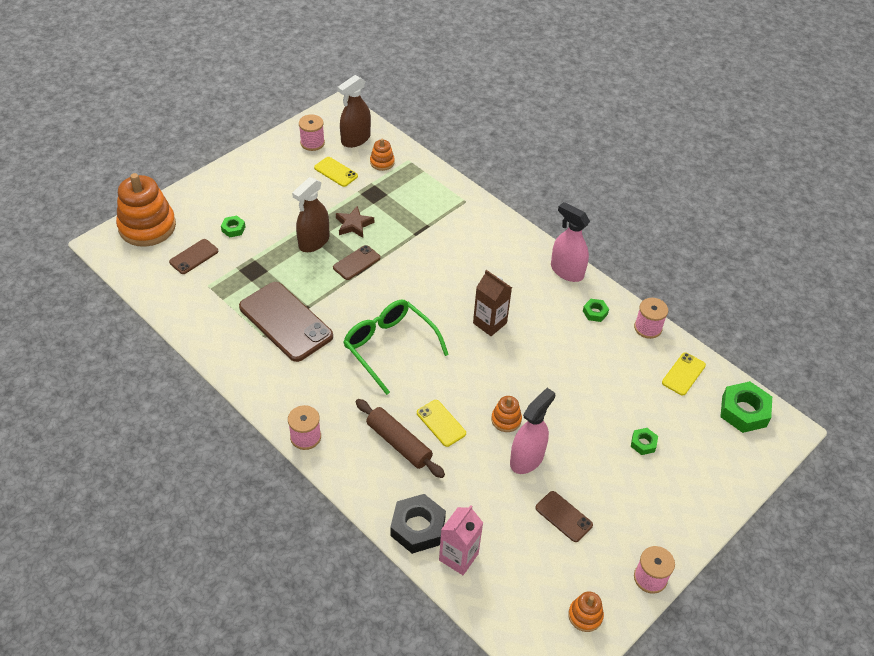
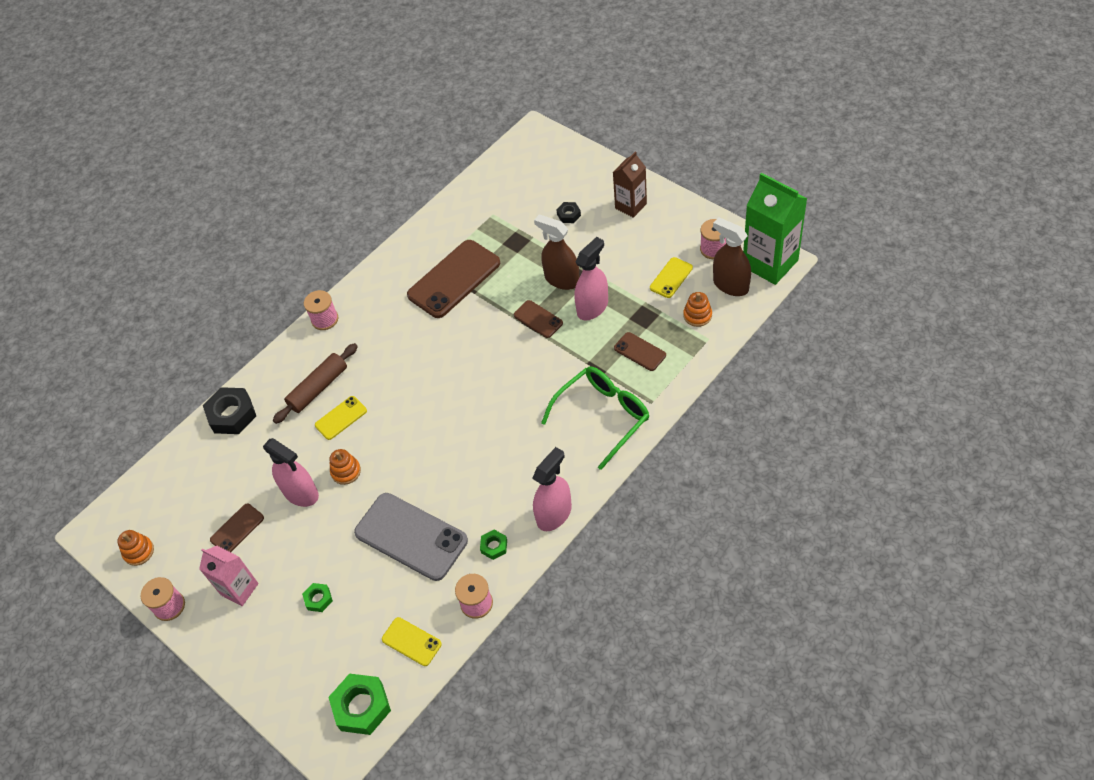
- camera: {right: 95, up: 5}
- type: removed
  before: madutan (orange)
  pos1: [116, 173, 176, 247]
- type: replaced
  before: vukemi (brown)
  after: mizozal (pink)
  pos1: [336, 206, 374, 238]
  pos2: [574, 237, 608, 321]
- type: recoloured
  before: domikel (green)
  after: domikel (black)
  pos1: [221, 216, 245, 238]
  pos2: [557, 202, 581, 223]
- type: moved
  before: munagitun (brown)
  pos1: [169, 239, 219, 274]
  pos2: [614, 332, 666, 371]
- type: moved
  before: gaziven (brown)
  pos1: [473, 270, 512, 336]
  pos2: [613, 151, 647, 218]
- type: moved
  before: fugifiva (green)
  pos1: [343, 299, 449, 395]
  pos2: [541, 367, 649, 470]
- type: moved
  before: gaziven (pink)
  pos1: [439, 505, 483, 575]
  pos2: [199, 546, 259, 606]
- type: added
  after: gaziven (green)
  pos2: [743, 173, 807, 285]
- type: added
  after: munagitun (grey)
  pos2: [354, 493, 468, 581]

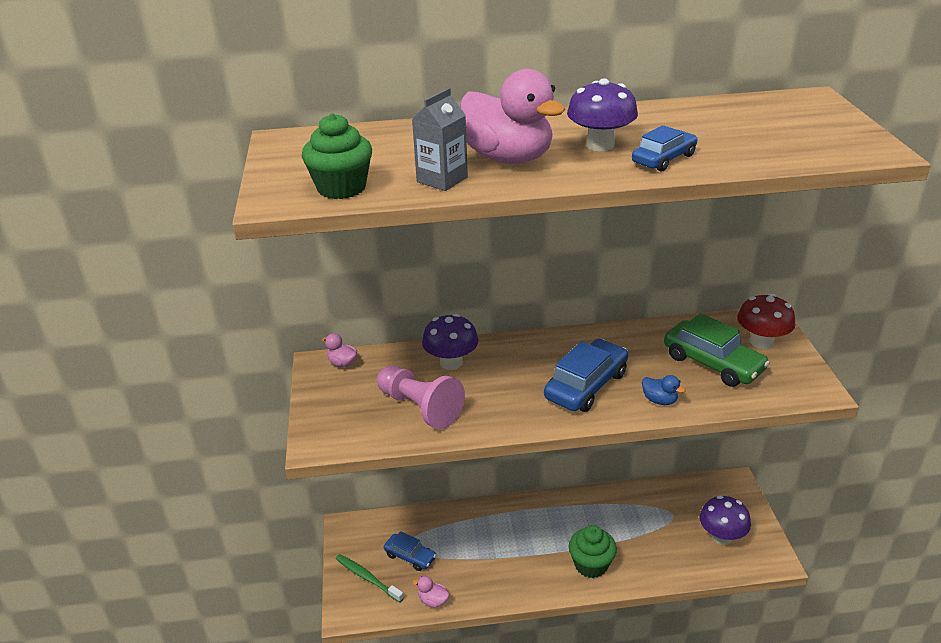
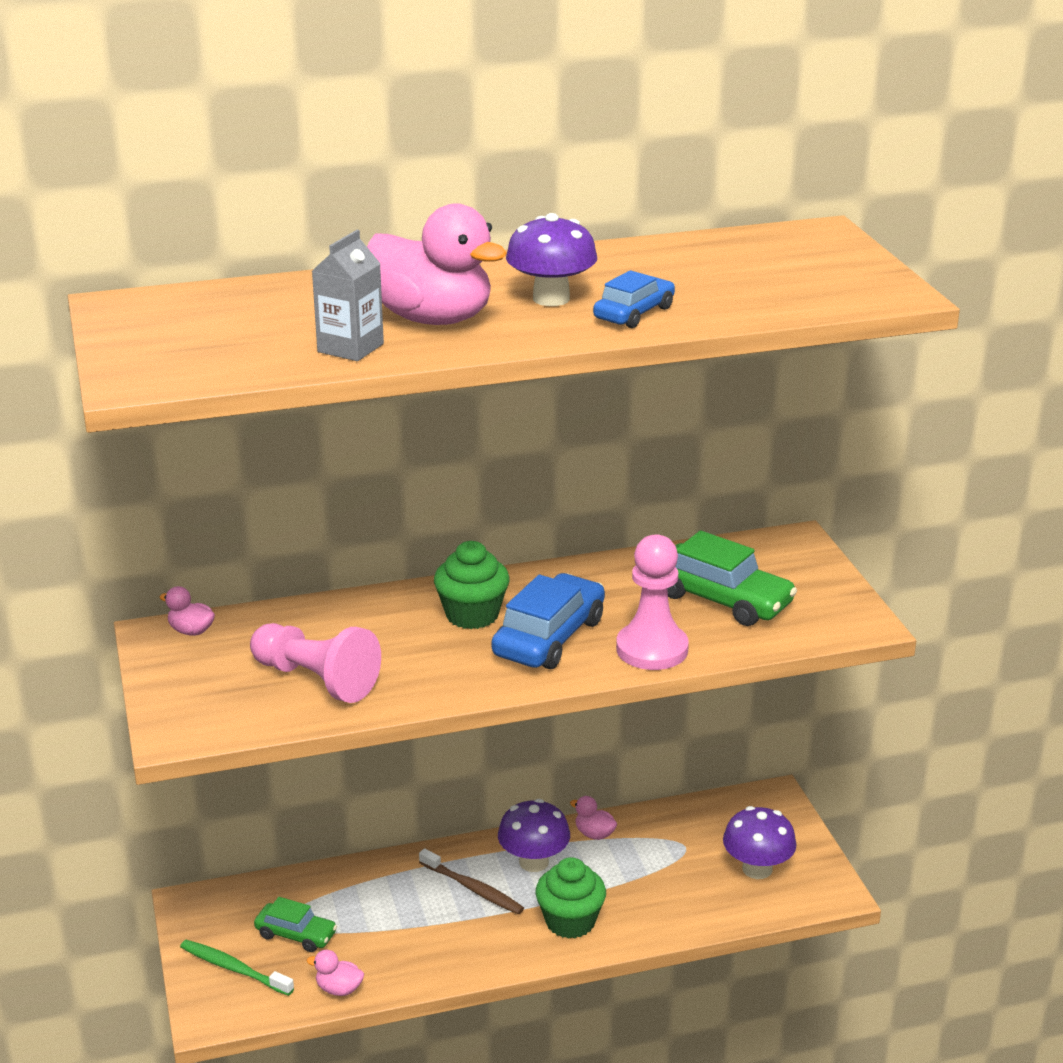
- camera: {right: -10, up: -5}
- type: moved
  before: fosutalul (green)
  pos1: [302, 113, 372, 199]
  pos2: [434, 541, 509, 629]
- type: removed
  before: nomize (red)
  pos1: [737, 294, 796, 349]
- type: moved
  before: nomize (purple)
  pos1: [422, 314, 479, 370]
  pos2: [498, 799, 570, 872]
- type: replaced
  before: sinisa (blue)
  after: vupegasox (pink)
  pos1: [642, 375, 686, 405]
  pos2: [616, 535, 689, 670]
- type: recoloured
  before: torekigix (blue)
  after: torekigix (green)
  pos1: [384, 531, 436, 571]
  pos2: [254, 897, 337, 952]
- type: added
  after: sinisa (pink)
  pos2: [570, 796, 617, 840]
- type: added
  after: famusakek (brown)
  pos2: [419, 848, 524, 914]

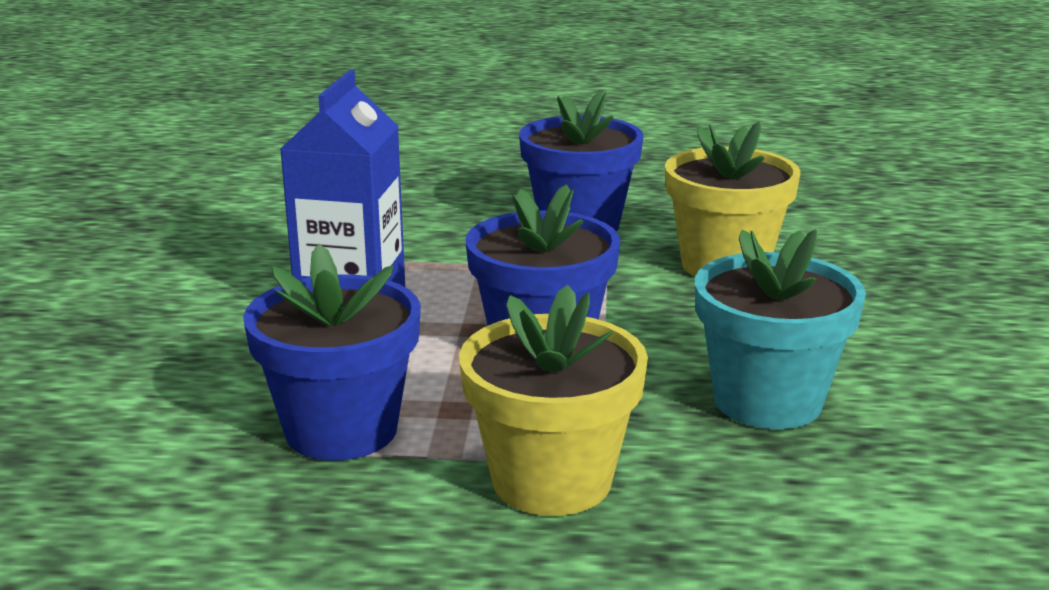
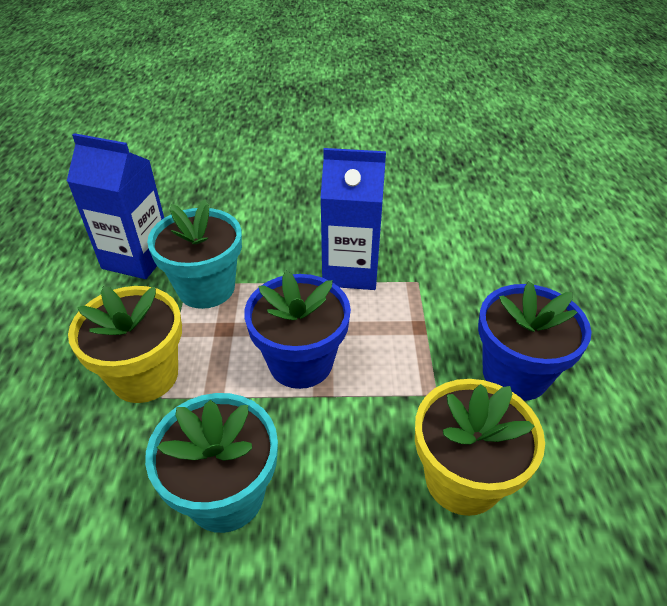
- camera: {right: 85, up: 20}
- type: recoloured
  before: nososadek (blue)
  after: nososadek (turquoise)
  pos1: [243, 244, 421, 461]
  pos2: [147, 199, 242, 309]
- type: added
  after: gaziven (blue)
  pos2: [67, 133, 164, 279]

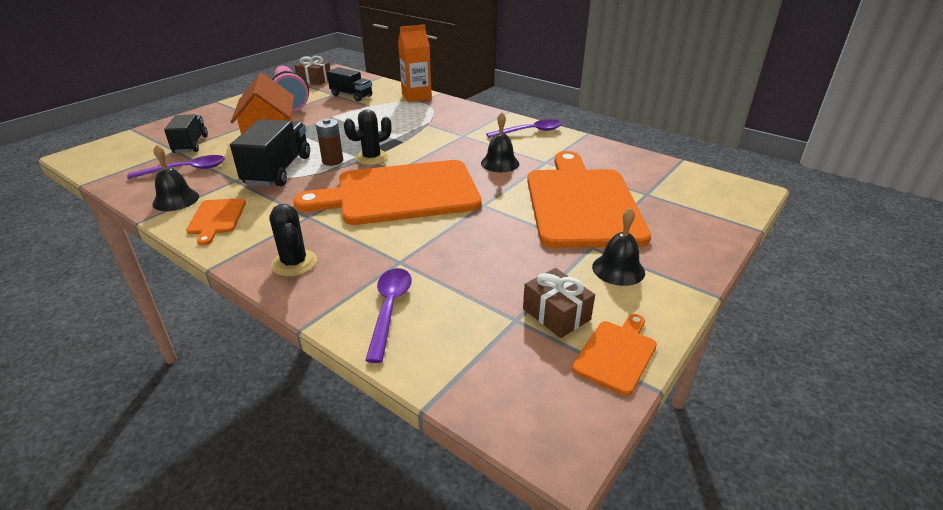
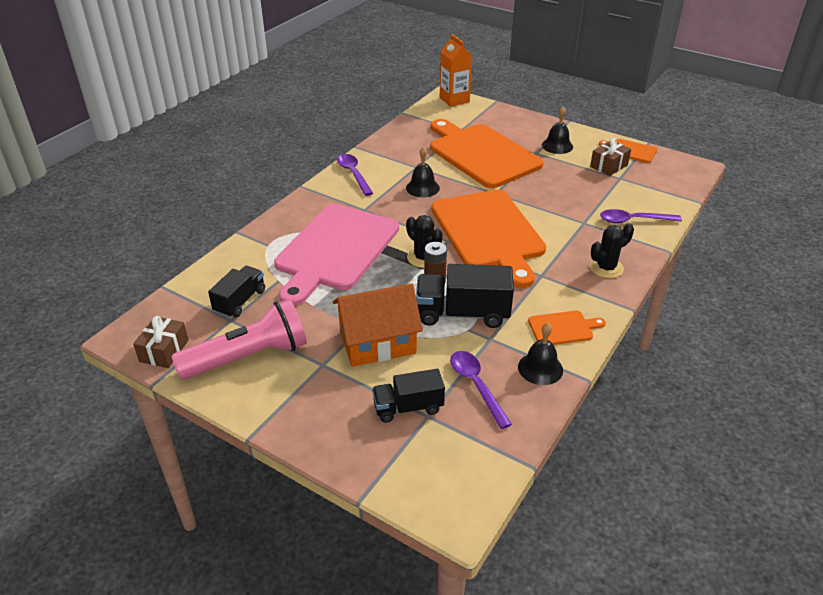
- camera: {right: -95, up: 5}
- type: moved
  before: gaziven (orange)
  pos1: [398, 24, 432, 102]
  pos2: [440, 34, 472, 107]
- type: turned
  before: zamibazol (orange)
  pos1: [527, 151, 651, 248]
  pos2: [430, 119, 543, 188]
  turn: 60
- type: added
  after: zamibazol (pink)
  pos2: [274, 204, 399, 306]

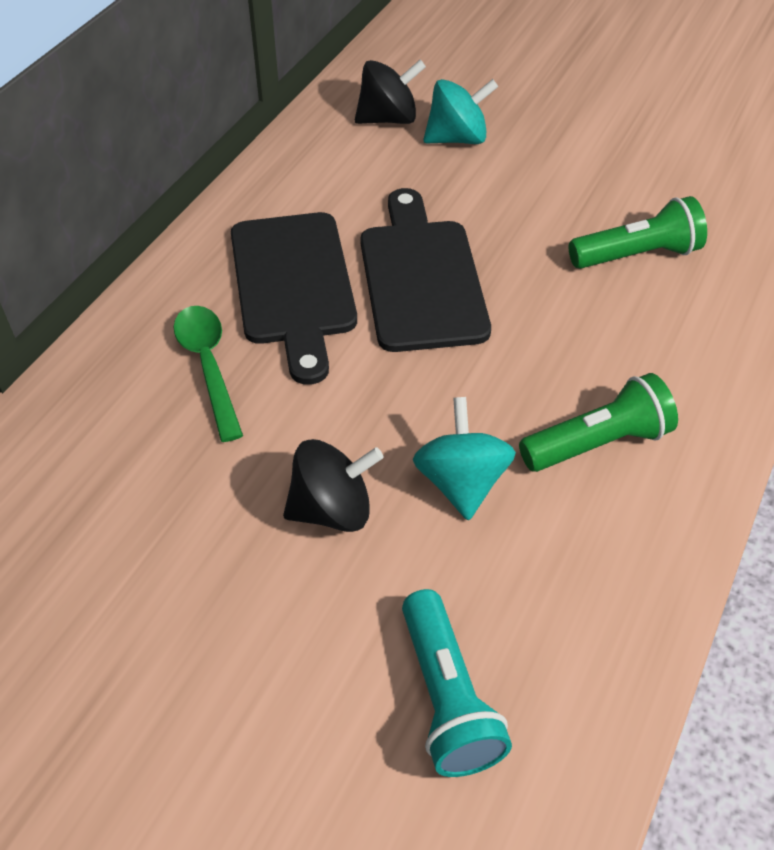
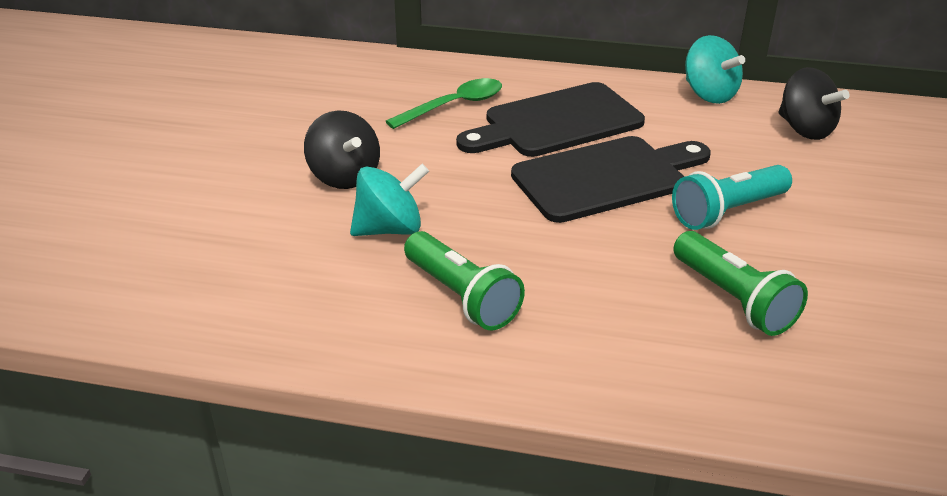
- camera: {right: 75, up: -15}
- type: moved
  before: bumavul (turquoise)
  pos1: [423, 79, 498, 144]
  pos2: [685, 35, 745, 104]
- type: moved
  before: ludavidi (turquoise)
  pos1: [402, 589, 512, 777]
  pos2: [672, 165, 792, 230]

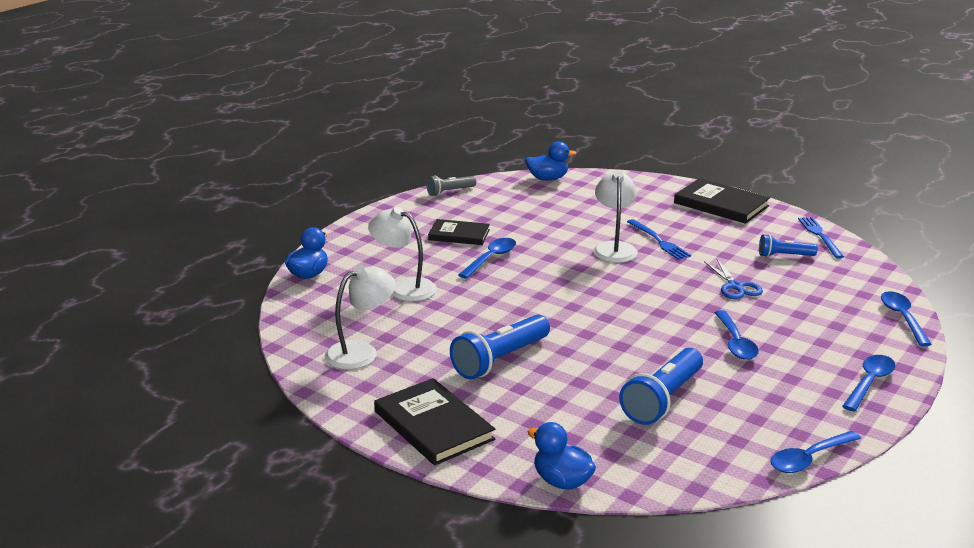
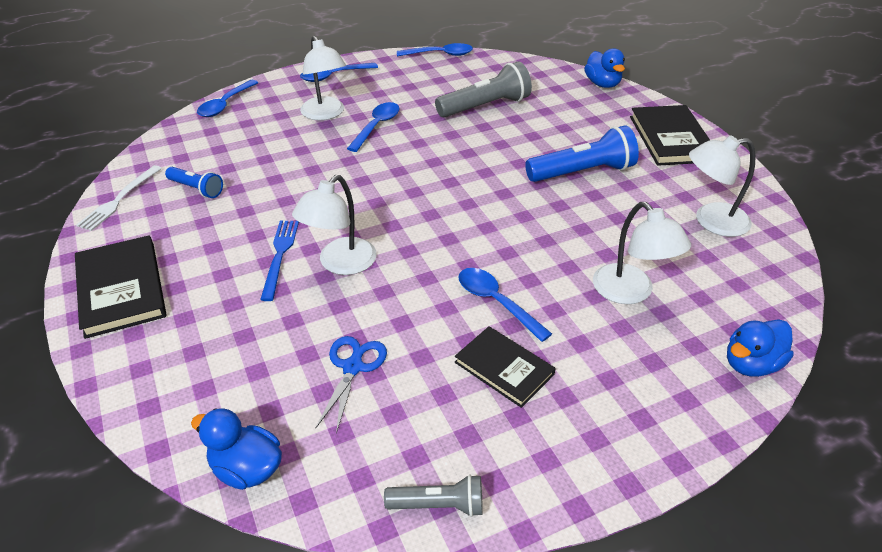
- camera: {right: -150, up: 15}
- type: recoloured
  before: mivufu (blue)
  after: mivufu (white)
  pos1: [798, 217, 844, 259]
  pos2: [76, 165, 162, 231]
- type: turned
  before: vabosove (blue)
  pos1: [458, 238, 516, 279]
  pos2: [458, 268, 552, 342]
  turn: 75
- type: moved
  before: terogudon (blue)
  pos1: [704, 259, 763, 299]
  pos2: [316, 336, 387, 434]
- type: recoloured
  before: ludavidi (blue)
  after: ludavidi (grey)
  pos1: [619, 348, 703, 425]
  pos2: [435, 61, 532, 118]
- type: added
  after: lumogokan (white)
  pos2: [300, 36, 346, 120]

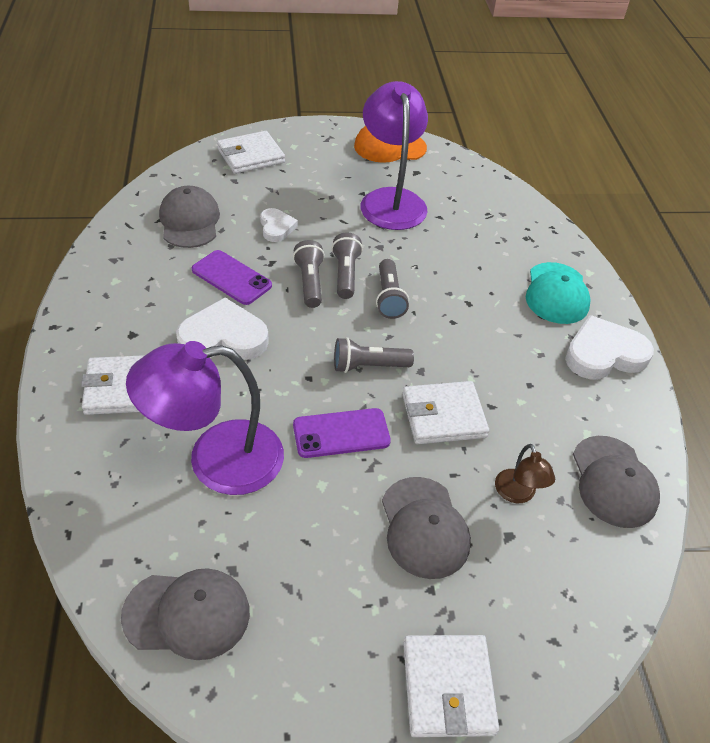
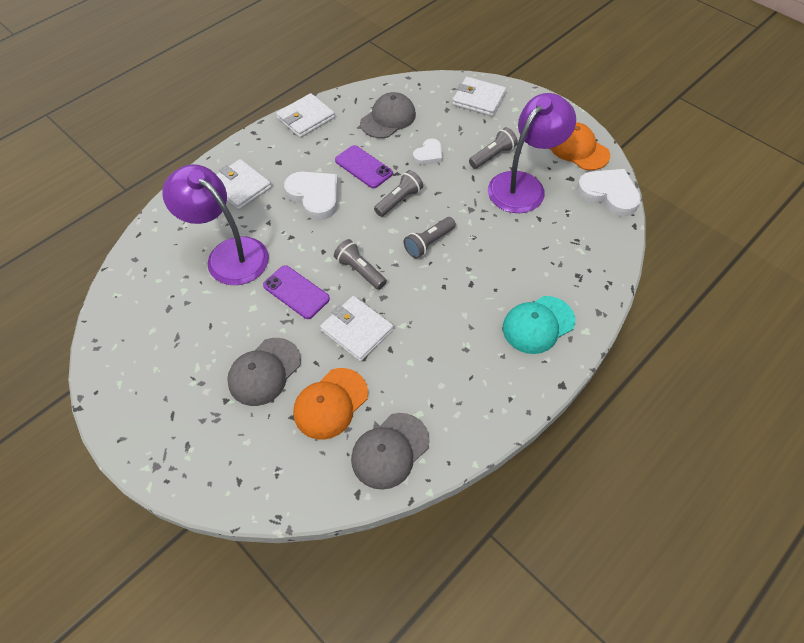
- camera: {right: 55, up: 10}
- type: moved
  before: ludavidi (grey)
  pos1: [331, 233, 363, 299]
  pos2: [469, 127, 518, 169]
- type: turned
  before: munagitun (purple)
  pos1: [192, 250, 272, 305]
  pos2: [335, 145, 393, 188]
  turn: -45
- type: moved
  before: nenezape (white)
  pos1: [565, 315, 654, 379]
  pos2: [577, 169, 641, 216]
- type: replaced
  before: lumogokan (brown)
  after: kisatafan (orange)
  pos1: [495, 444, 555, 503]
  pos2: [293, 368, 368, 440]
- type: removed
  before: kisatafan (grey)
  pos1: [121, 568, 250, 660]
- type: moved
  before: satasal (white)
  pos1: [403, 635, 499, 737]
  pos2: [276, 93, 335, 138]

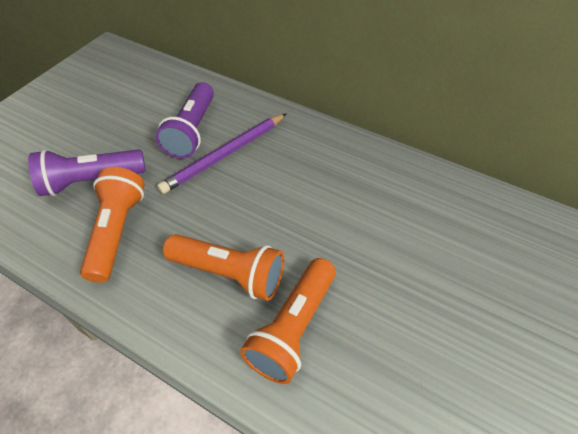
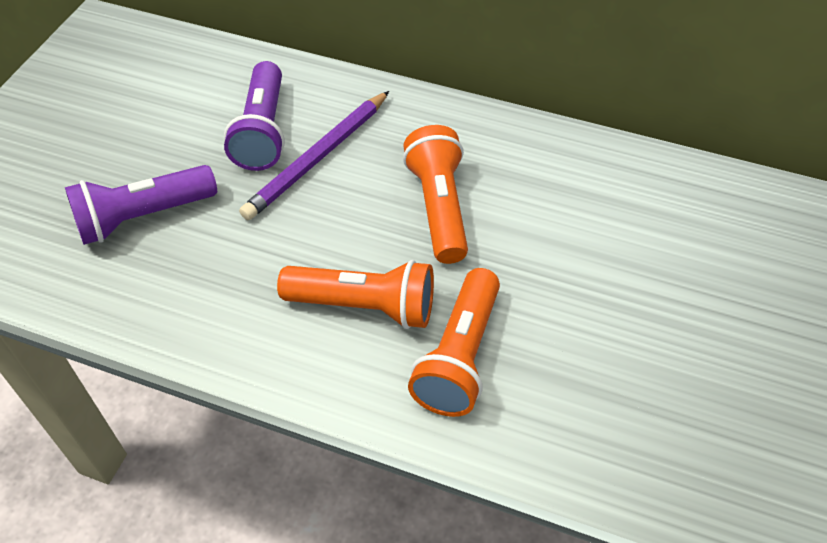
- camera: {right: -10, up: 0}
- type: moved
  before: ludavidi (orange)
  pos1: [80, 167, 145, 283]
  pos2: [403, 125, 468, 264]

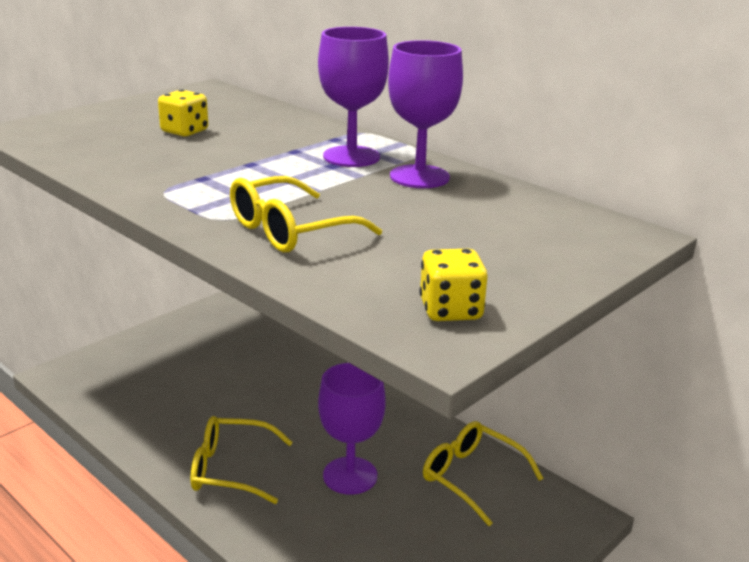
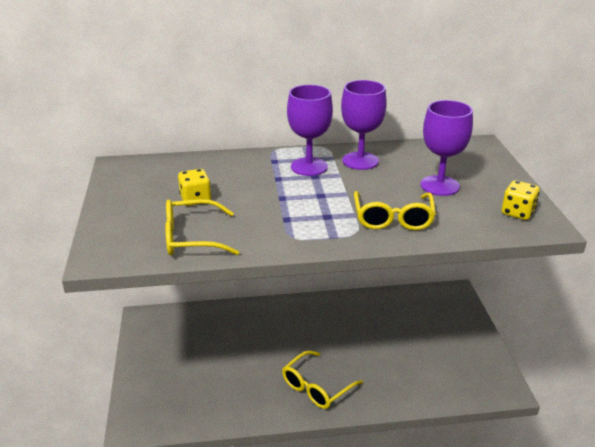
- camera: {right: -50, up: 5}
- type: moved
  before: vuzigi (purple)
  pos1: [318, 363, 386, 495]
  pos2: [420, 100, 473, 196]
- type: moved
  before: fugifiva (yellow)
  pos1: [423, 421, 544, 526]
  pos2: [165, 199, 239, 255]

